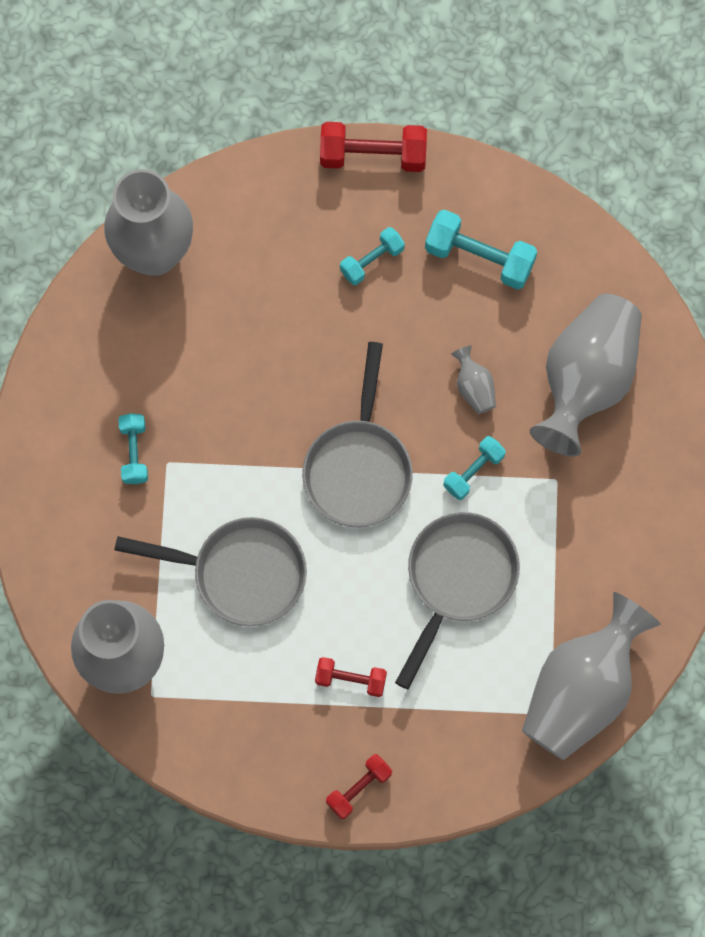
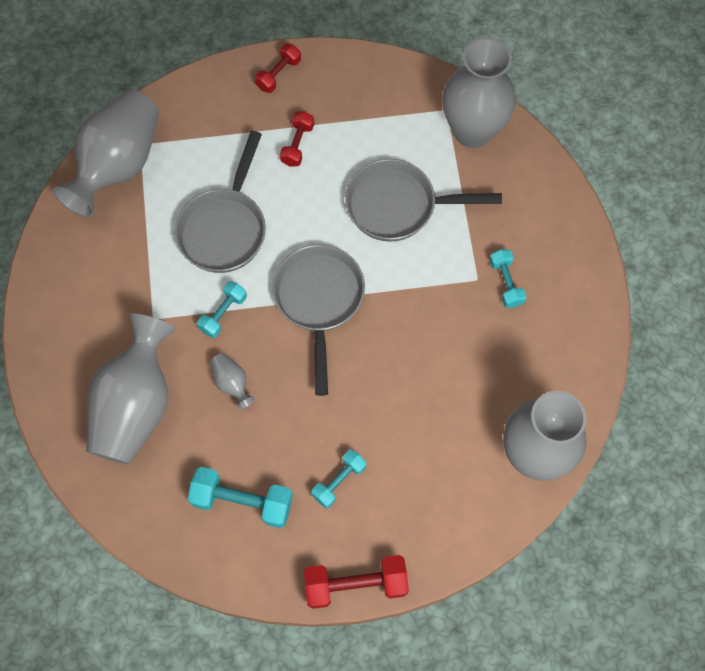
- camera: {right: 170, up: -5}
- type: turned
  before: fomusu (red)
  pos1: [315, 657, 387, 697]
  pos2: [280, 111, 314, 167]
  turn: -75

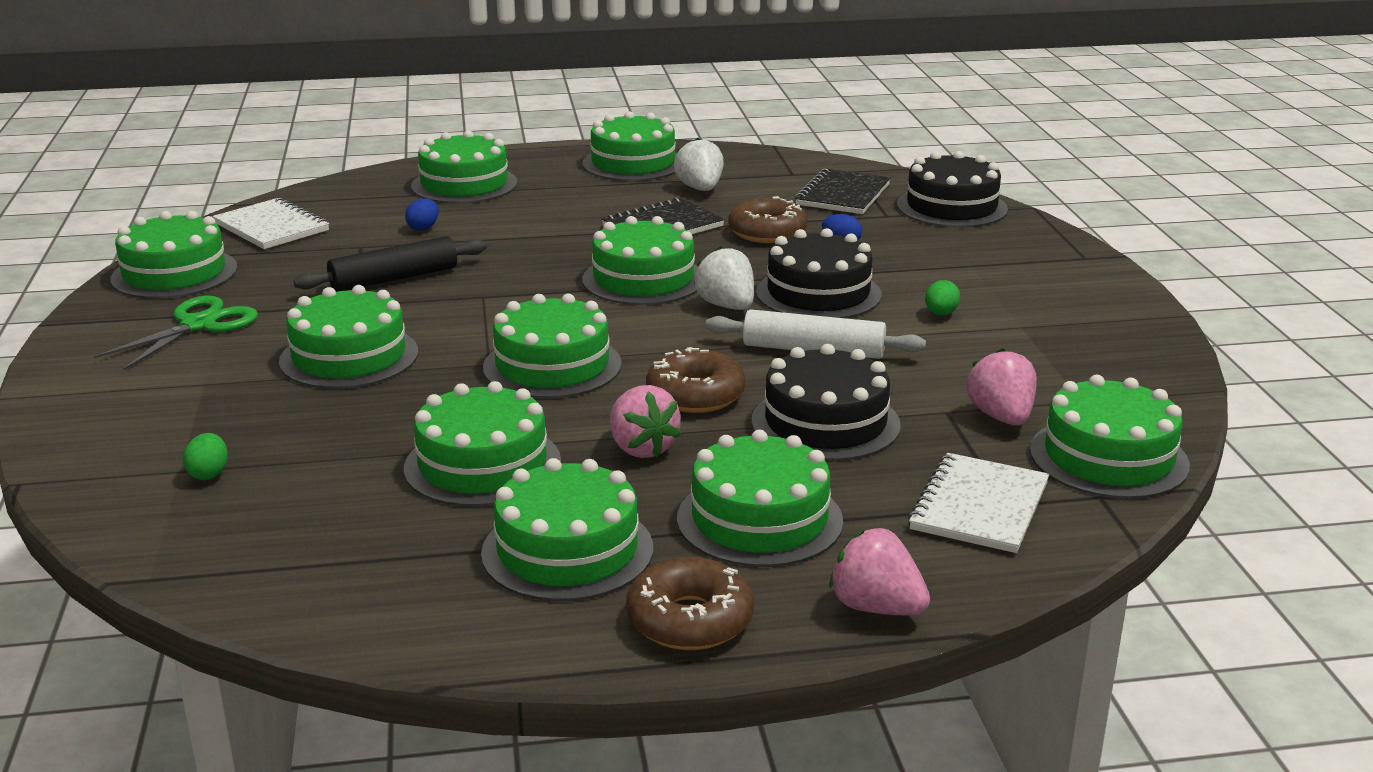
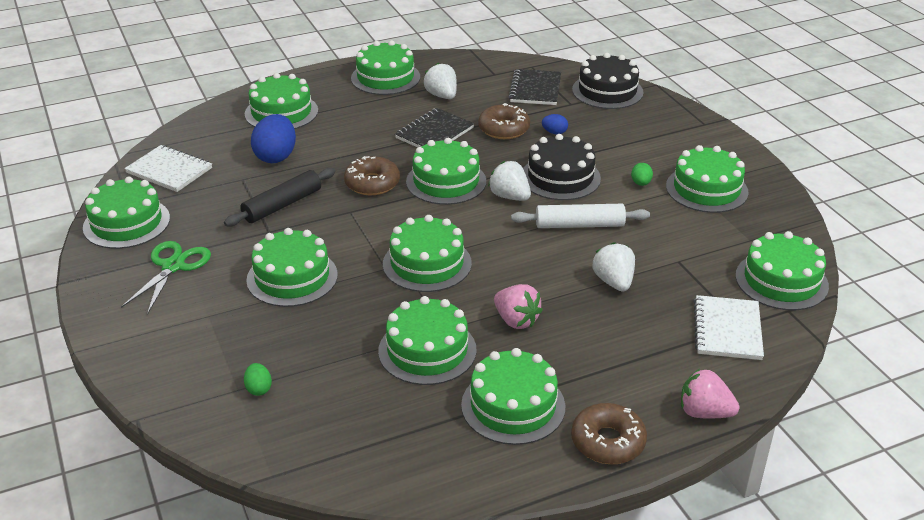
- camera: {right: -15, up: 10}
- type: resized
  before: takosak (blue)
  pos1: [405, 198, 438, 231]
  pos2: [251, 114, 296, 163]
  scale: 2.08
- type: replaced
  before: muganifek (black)
  after: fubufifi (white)
  pos1: [752, 344, 901, 461]
  pos2: [593, 242, 635, 291]
- type: moved
  before: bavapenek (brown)
  pos1: [646, 347, 746, 413]
  pos2: [344, 156, 400, 195]
- type: removed
  before: fubufifi (pink)
  pos1: [967, 348, 1037, 426]
- type: moved
  before: muganifek (green)
  pos1: [677, 430, 843, 567]
  pos2: [666, 145, 749, 213]

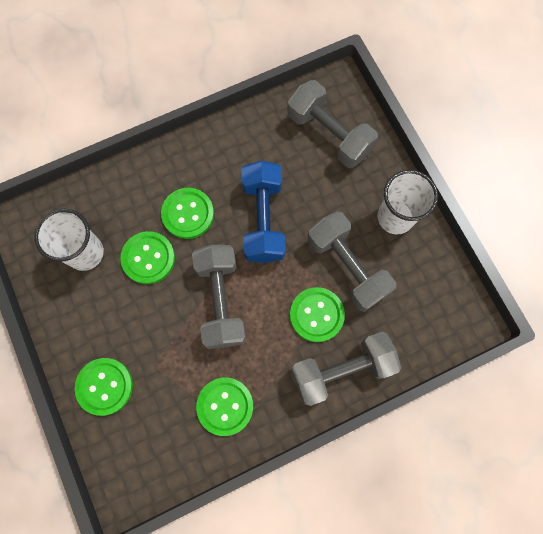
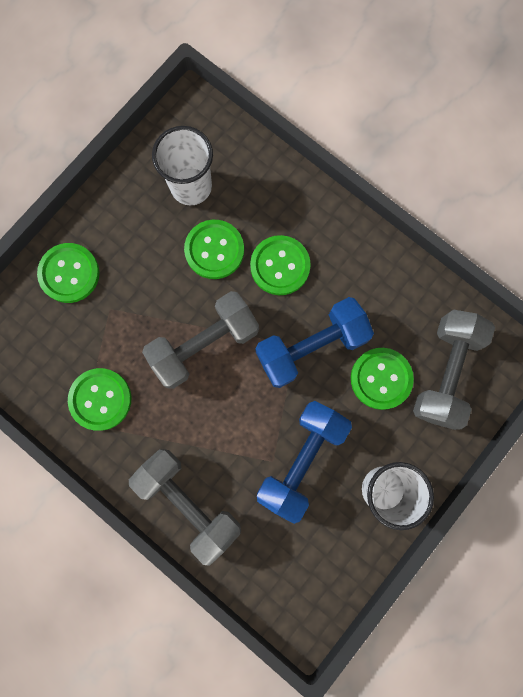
- camera: {right: 65, up: 5}
- type: recoloured
  before: fomusu (grey)
  after: fomusu (blue)
  pos1: [308, 211, 396, 312]
  pos2: [257, 401, 352, 524]
- type: moved
  before: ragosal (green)
  pos1: [290, 287, 345, 342]
  pos2: [351, 348, 414, 410]

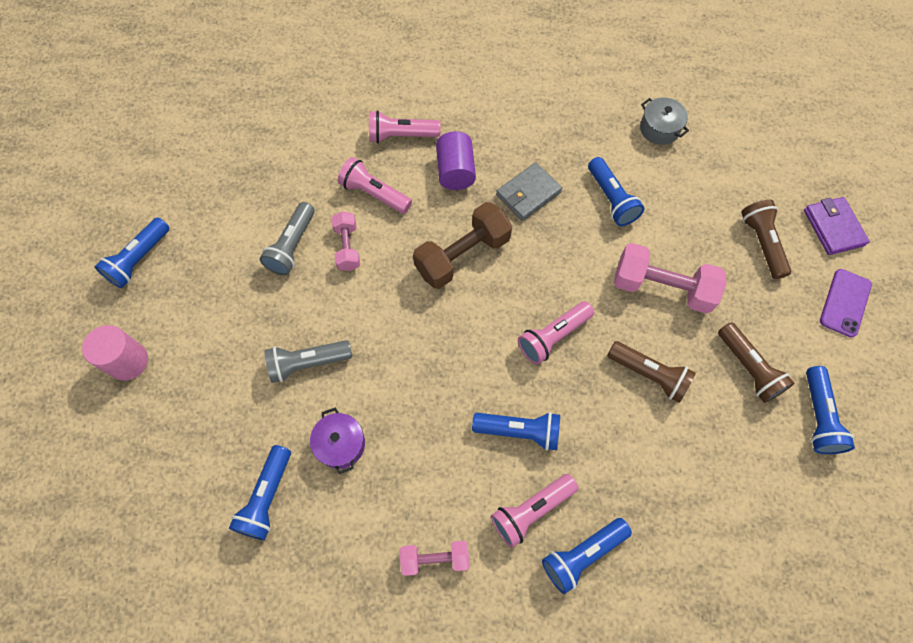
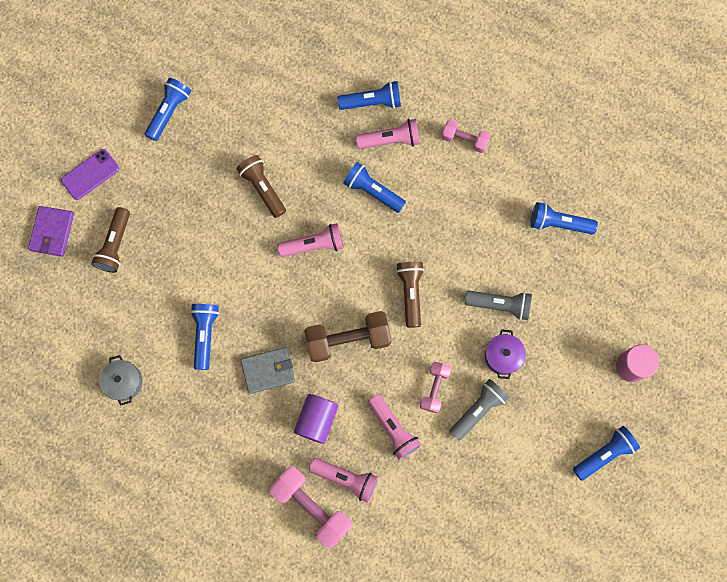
- camera: {right: -155, up: 10}
- type: moved
  before: fomusu (pink)
  pos1: [614, 243, 727, 314]
  pos2: [269, 466, 352, 549]
- type: moved
  before: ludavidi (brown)
  pos1: [718, 322, 795, 403]
  pos2: [396, 262, 424, 328]
- type: moved
  before: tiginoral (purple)
  pos1: [310, 407, 365, 474]
  pos2: [485, 330, 526, 379]
- type: turned
  before: ludavidi (blue)
  pos1: [229, 445, 291, 540]
  pos2: [531, 202, 598, 235]
  turn: -120

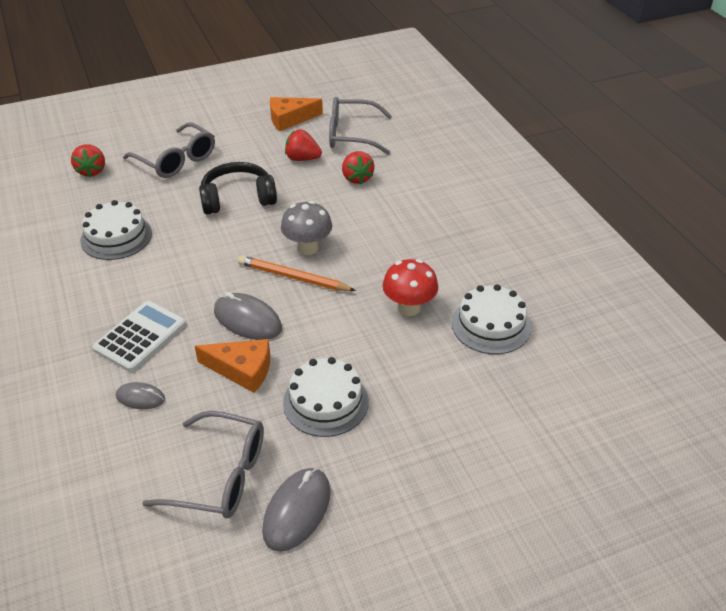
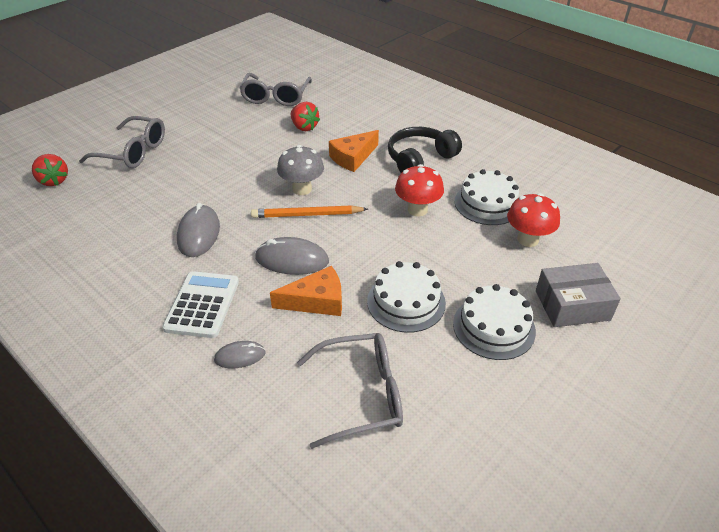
- camera: {right: -25, up: 0}
- type: moved
  before: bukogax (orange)
  pos1: [270, 97, 323, 131]
  pos2: [329, 130, 379, 172]
- type: turned
  before: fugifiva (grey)
  pos1: [329, 97, 392, 155]
  pos2: [239, 73, 312, 106]
  turn: -60
- type: removed
  before: fubufifi (red)
  pos1: [285, 129, 322, 161]
- type: moved
  before: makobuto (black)
  pos1: [199, 162, 277, 215]
  pos2: [388, 127, 462, 173]
- type: moved
  before: muganifek (white)
  pos1: [80, 200, 152, 260]
  pos2: [453, 284, 536, 360]
- type: moved
  before: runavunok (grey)
  pos1: [262, 468, 330, 552]
  pos2: [177, 203, 220, 257]
- type: added
  after: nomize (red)
  pos2: [507, 193, 560, 247]
- type: added
  after: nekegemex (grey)
  pos2: [536, 263, 621, 327]

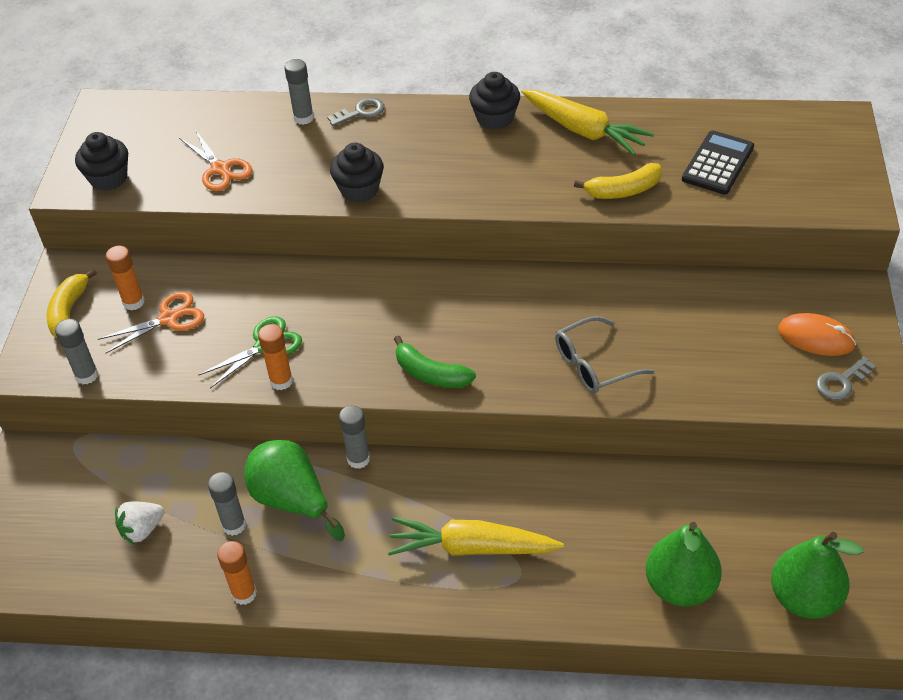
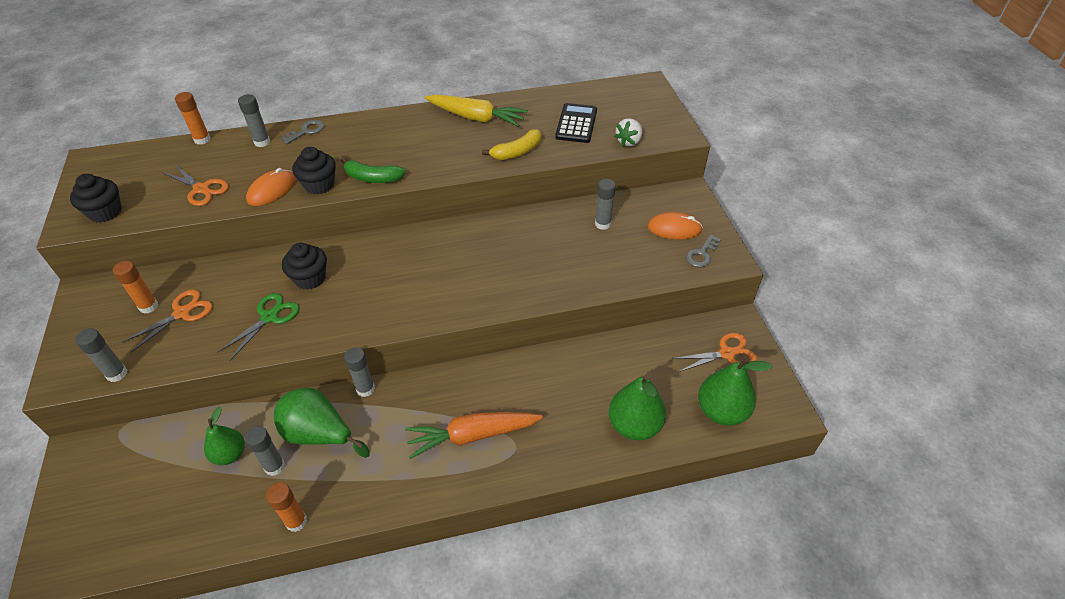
- camera: {right: -20, up: 0}
- type: moved
  before: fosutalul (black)
  pos1: [469, 72, 520, 130]
  pos2: [282, 243, 327, 290]
- type: removed
  before: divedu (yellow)
  pos1: [47, 269, 97, 338]
- type: removed
  before: fugifiva (grey)
  pos1: [555, 316, 654, 394]
- type: moved
  before: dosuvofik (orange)
  pos1: [258, 324, 293, 390]
  pos2: [175, 92, 211, 145]
- type: moved
  before: divedu (green)
  pos1: [394, 335, 476, 388]
  pos2: [341, 158, 406, 183]
- type: moved
  before: fubufifi (white)
  pos1: [115, 502, 164, 544]
  pos2: [614, 118, 642, 147]
- type: recoloured
  before: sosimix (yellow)
  after: sosimix (orange)
  pos1: [388, 517, 564, 556]
  pos2: [405, 412, 543, 459]
- type: added
  after: runavunok (orange)
  pos2: [246, 168, 296, 206]
- type: added
  after: dosuvofik (grey)
  pos2: [595, 179, 616, 230]
- type: added
  after: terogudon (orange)
  pos2: [672, 333, 757, 372]
- type: added
  after: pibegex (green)
  pos2: [204, 407, 245, 465]

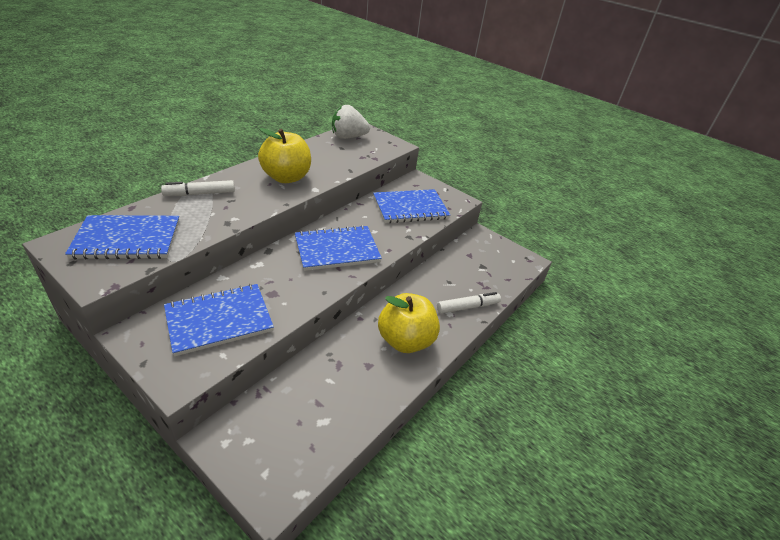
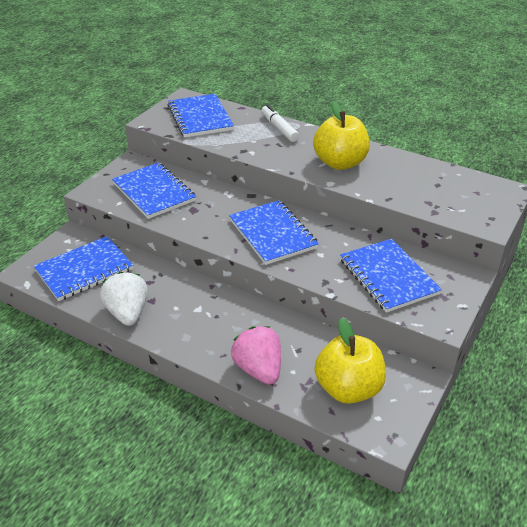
- camera: {right: 85, up: 0}
- type: moved
  before: fubufifi (white)
  pos1: [332, 105, 370, 139]
  pos2: [100, 272, 148, 326]
- type: replaced
  before: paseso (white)
  after: fubufifi (pink)
  pos1: [437, 292, 501, 314]
  pos2: [231, 326, 281, 385]
- type: moved
  before: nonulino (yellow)
  pos1: [378, 293, 440, 353]
  pos2: [315, 318, 386, 404]
- type: added
  after: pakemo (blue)
  pos2: [34, 236, 133, 301]

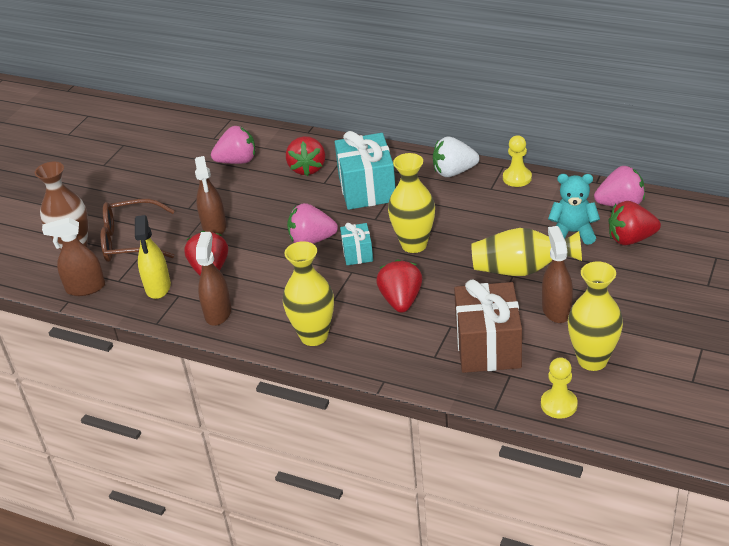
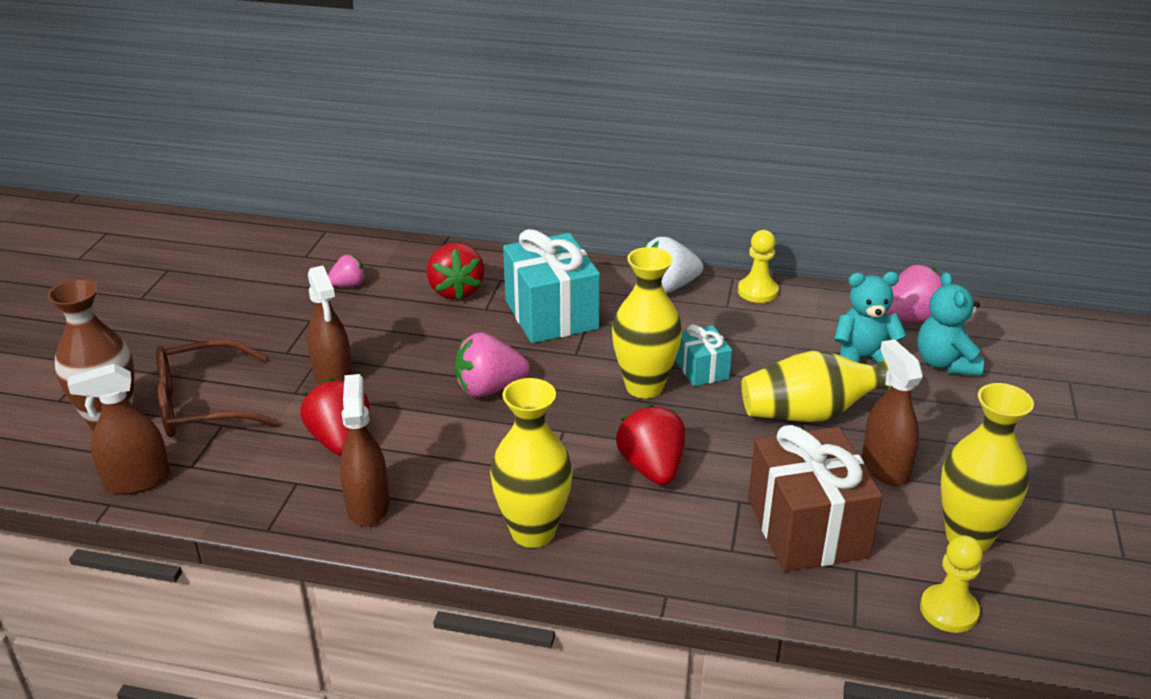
- camera: {right: -15, up: -5}
- type: resized
  before: fubufifi (pink)
  pos1: [211, 126, 255, 164]
  pos2: [328, 255, 365, 287]
  scale: 0.59
- type: replaced
  before: fubufifi (red)
  after: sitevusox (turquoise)
  pos1: [608, 201, 661, 245]
  pos2: [917, 272, 984, 376]
- type: removed
  before: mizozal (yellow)
  pos1: [135, 215, 171, 299]
- type: moved
  before: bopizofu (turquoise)
  pos1: [340, 223, 373, 265]
  pos2: [676, 325, 732, 386]

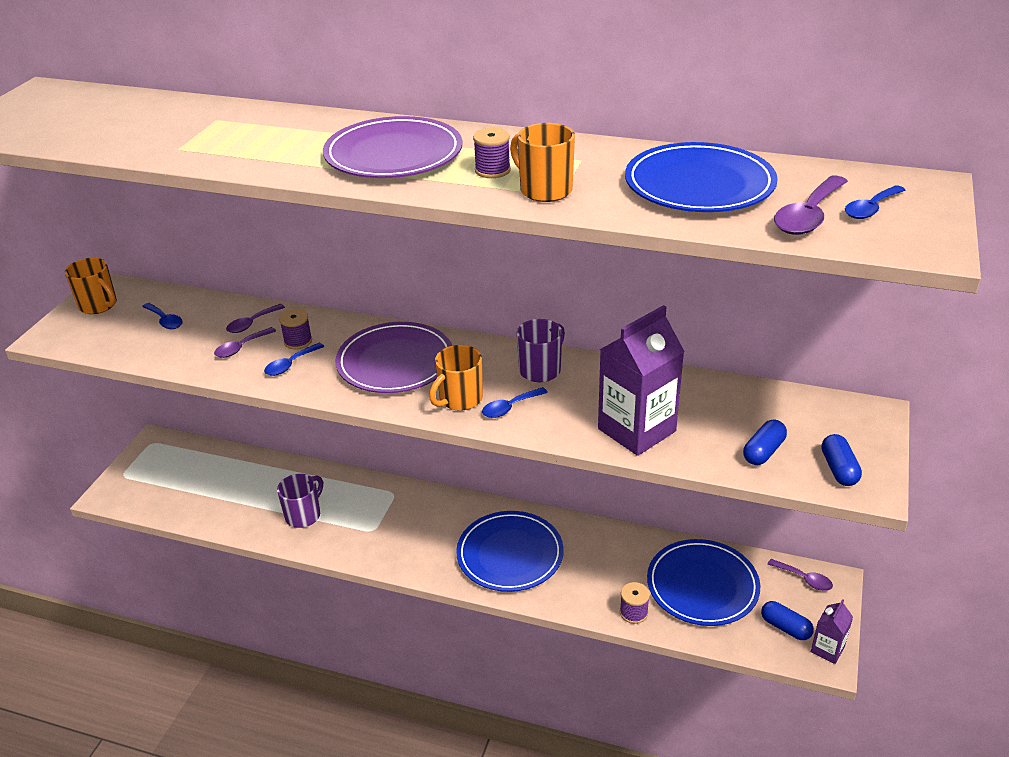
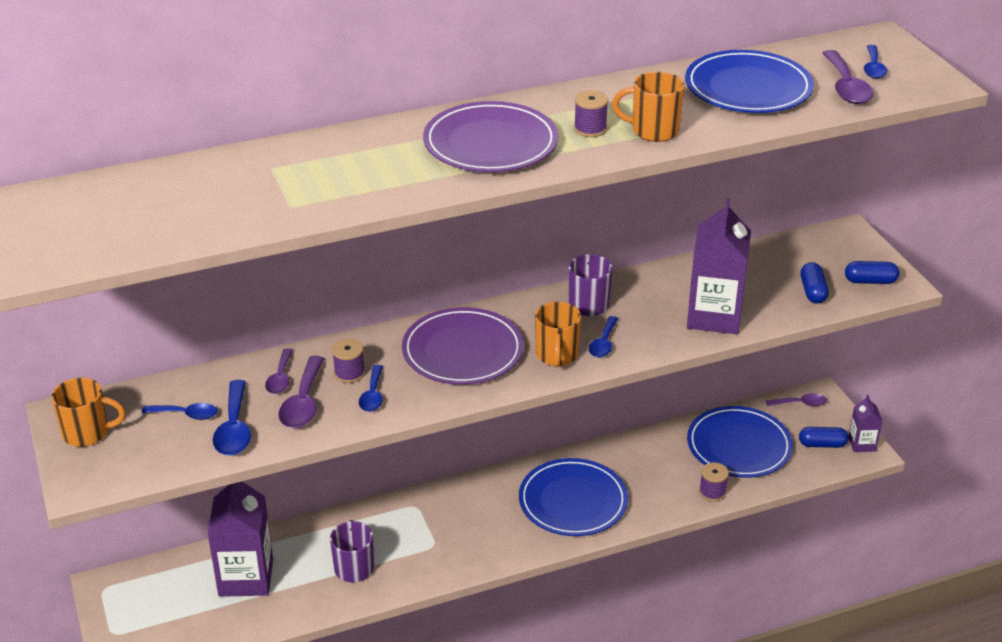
- camera: {right: -40, up: 0}
- type: resized
  before: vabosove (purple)
  pos1: [214, 327, 276, 358]
  pos2: [278, 356, 325, 428]
  scale: 1.54
- type: turned
  before: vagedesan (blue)
  pos1: [821, 434, 862, 486]
  pos2: [845, 261, 899, 284]
  turn: -45
- type: added
  after: vabosove (blue)
  pos2: [213, 380, 251, 456]
- type: added
  after: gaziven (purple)
  pos2: [208, 482, 273, 597]

